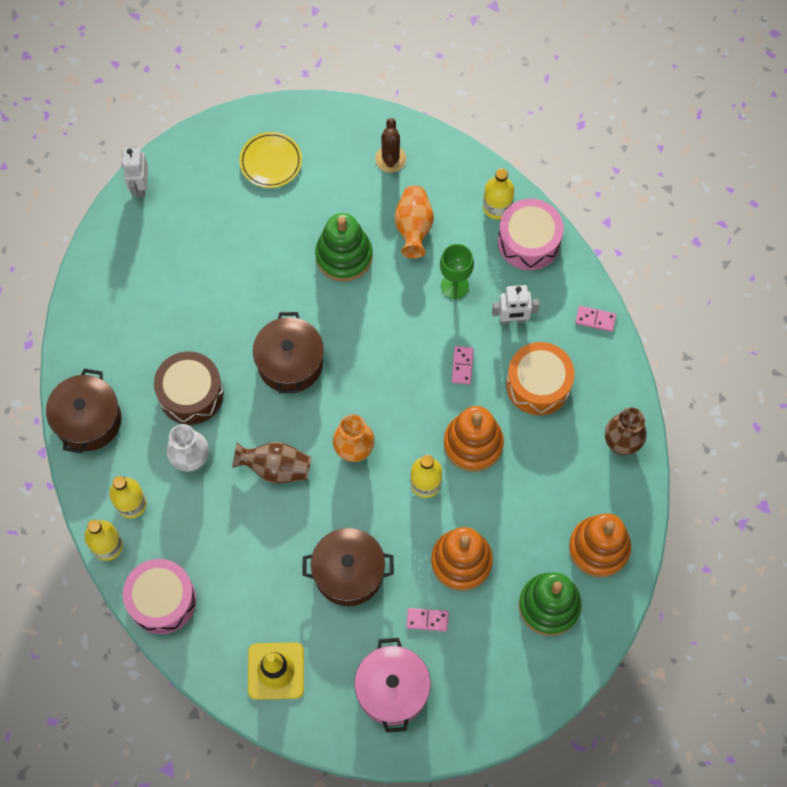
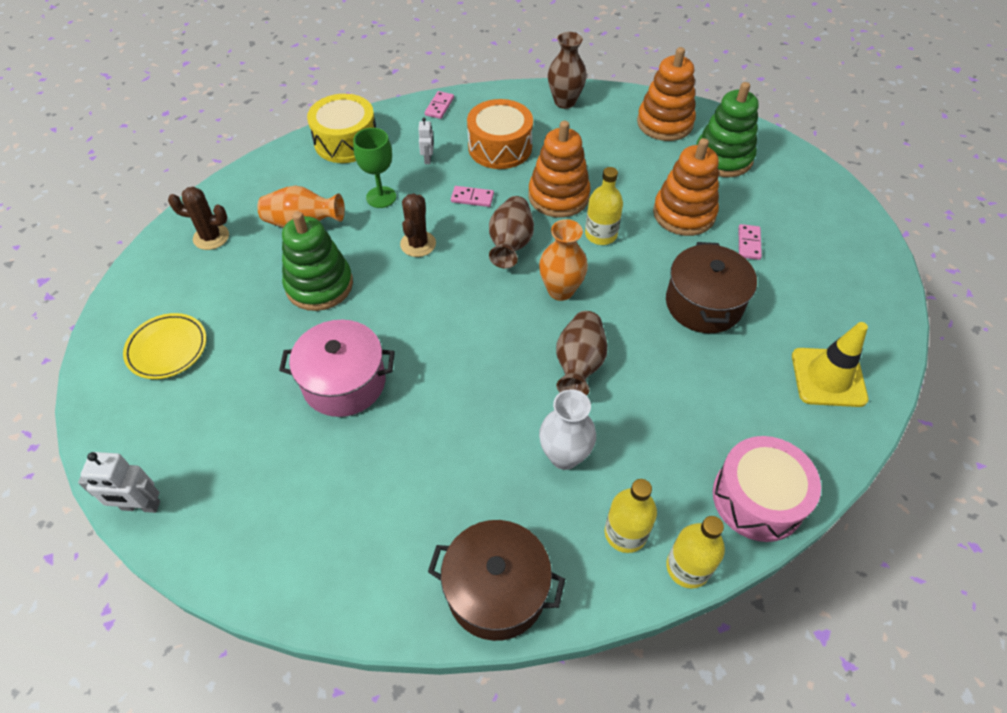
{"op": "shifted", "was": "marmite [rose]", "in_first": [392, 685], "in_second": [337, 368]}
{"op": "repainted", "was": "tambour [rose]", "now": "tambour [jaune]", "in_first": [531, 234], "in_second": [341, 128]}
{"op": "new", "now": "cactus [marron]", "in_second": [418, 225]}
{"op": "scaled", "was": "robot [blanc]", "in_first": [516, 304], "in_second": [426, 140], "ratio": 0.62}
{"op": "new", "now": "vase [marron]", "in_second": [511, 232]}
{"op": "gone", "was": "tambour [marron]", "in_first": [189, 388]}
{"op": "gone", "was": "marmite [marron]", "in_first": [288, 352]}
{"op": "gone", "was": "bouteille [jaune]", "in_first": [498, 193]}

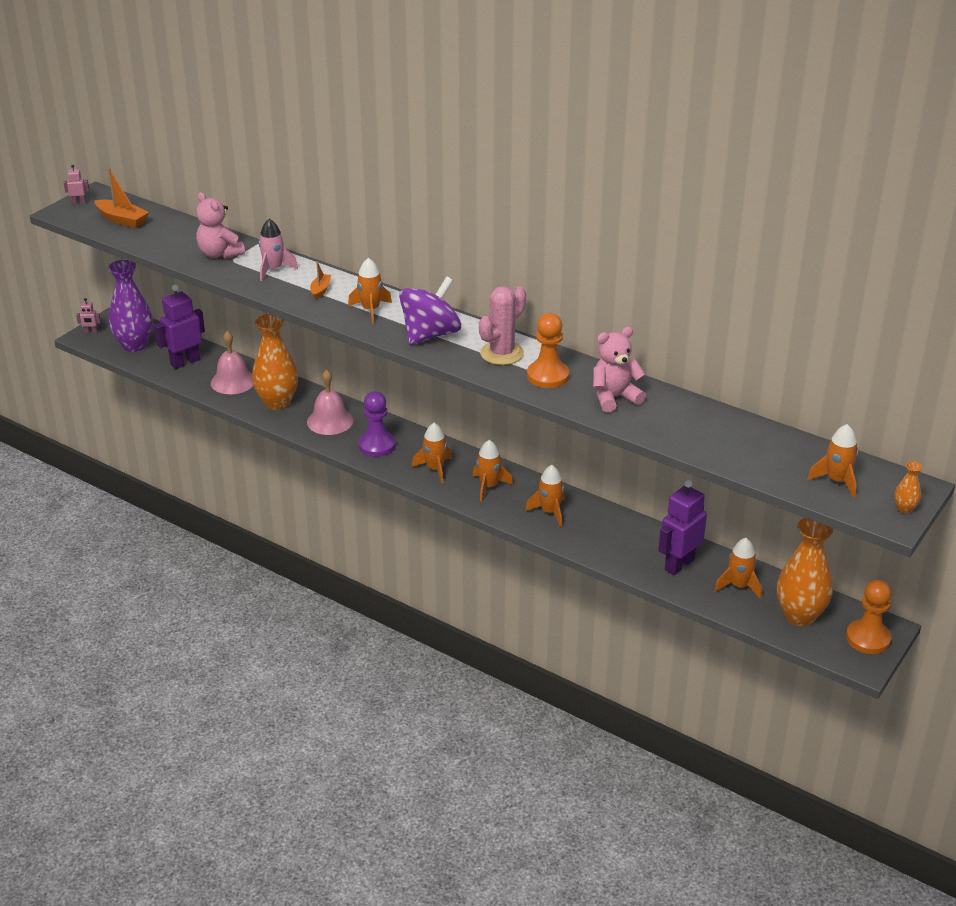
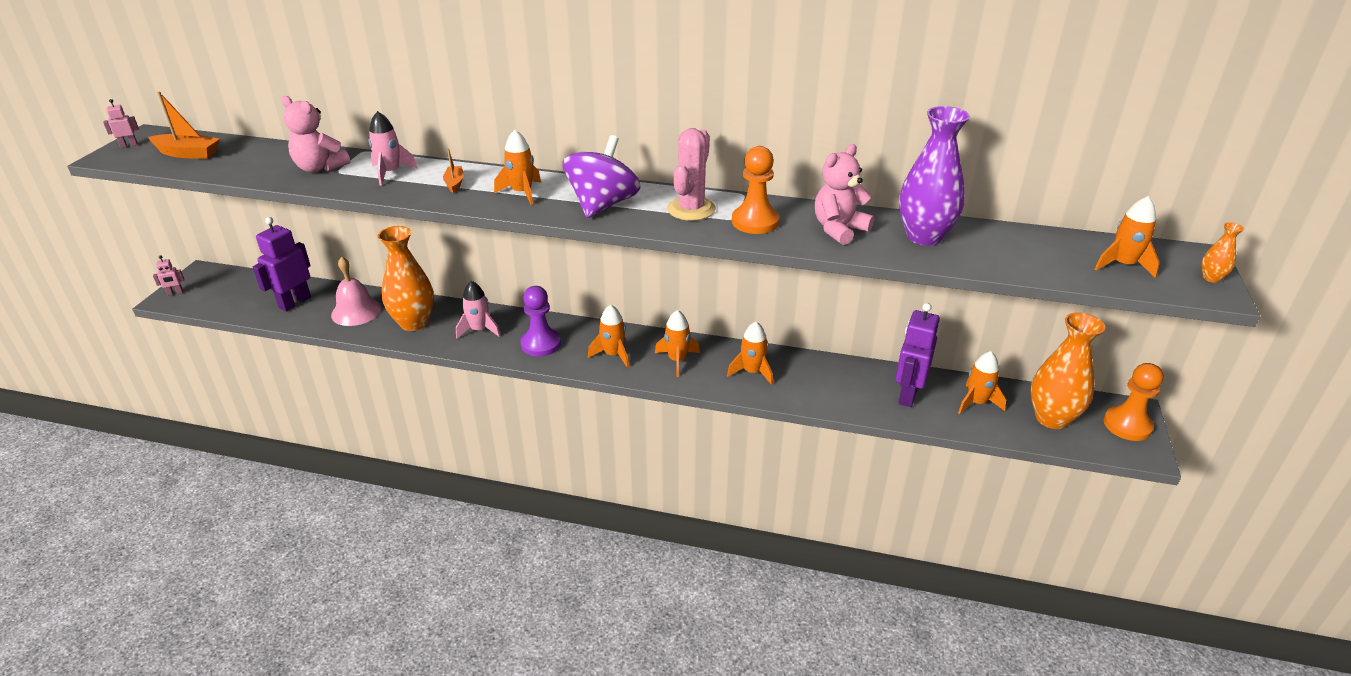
{"op": "swapped", "was": "cloche [rose]", "now": "fusée [rose]", "in_first": [330, 402], "in_second": [478, 310]}
{"op": "shifted", "was": "vase [violet]", "in_first": [130, 306], "in_second": [934, 176]}

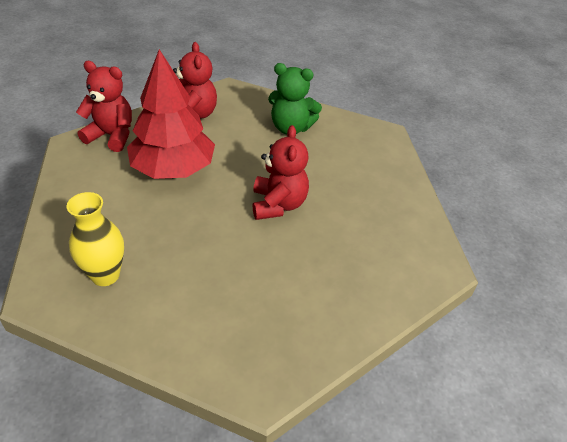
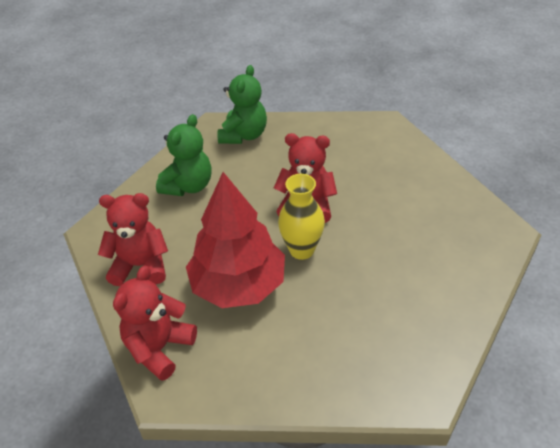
{"op": "new", "now": "ours en peluche [vert]", "in_second": [242, 104]}
{"op": "shifted", "was": "vase [jaune]", "in_first": [95, 239], "in_second": [301, 217]}

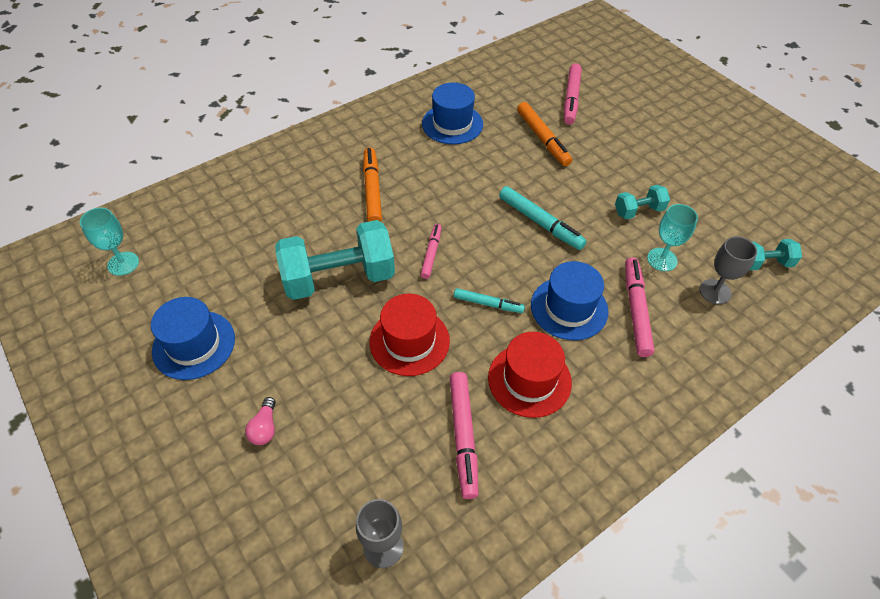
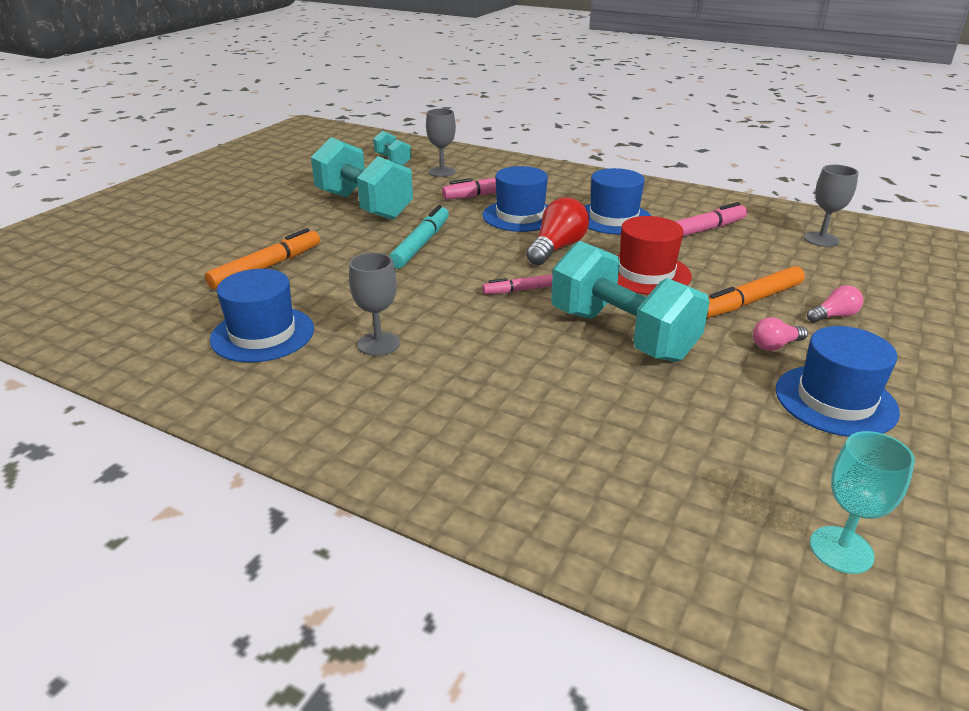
{"op": "scaled", "was": "haltère [turquoise]", "in_first": [642, 202], "in_second": [362, 178], "ratio": 2.06}
{"op": "new", "now": "verre à pied [gris]", "in_second": [374, 304]}
{"op": "swapped", "was": "feutre [turquoise]", "now": "ampoule [rouge]", "in_first": [489, 300], "in_second": [557, 231]}
{"op": "repainted", "was": "chapeau [rouge]", "now": "chapeau [bleu]", "in_first": [530, 375], "in_second": [618, 201]}
{"op": "shifted", "was": "feutre [orange]", "in_first": [372, 184], "in_second": [756, 292]}
{"op": "new", "now": "ampoule [rose]", "in_second": [780, 334]}
{"op": "gone", "was": "feutre [rose]", "in_first": [573, 94]}
{"op": "gone", "was": "verre à pied [turquoise]", "in_first": [672, 237]}

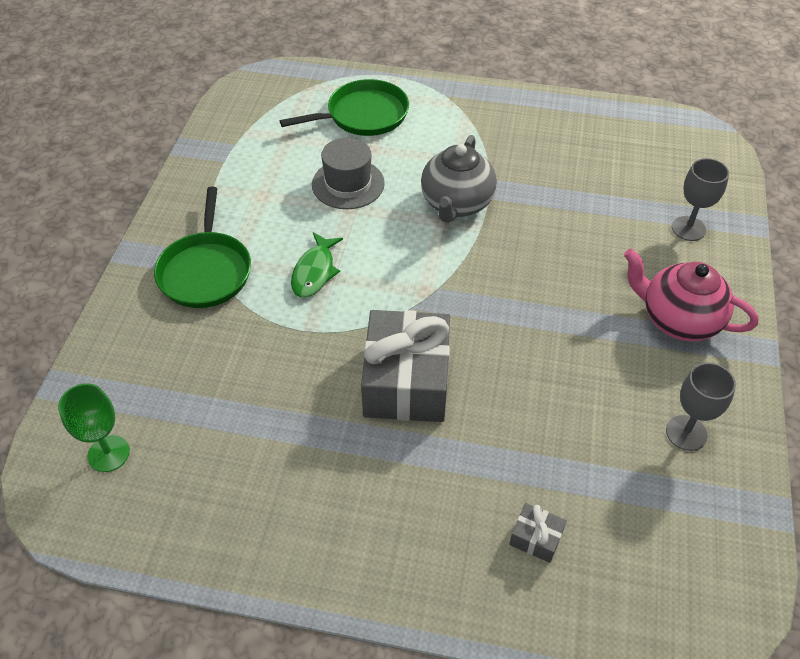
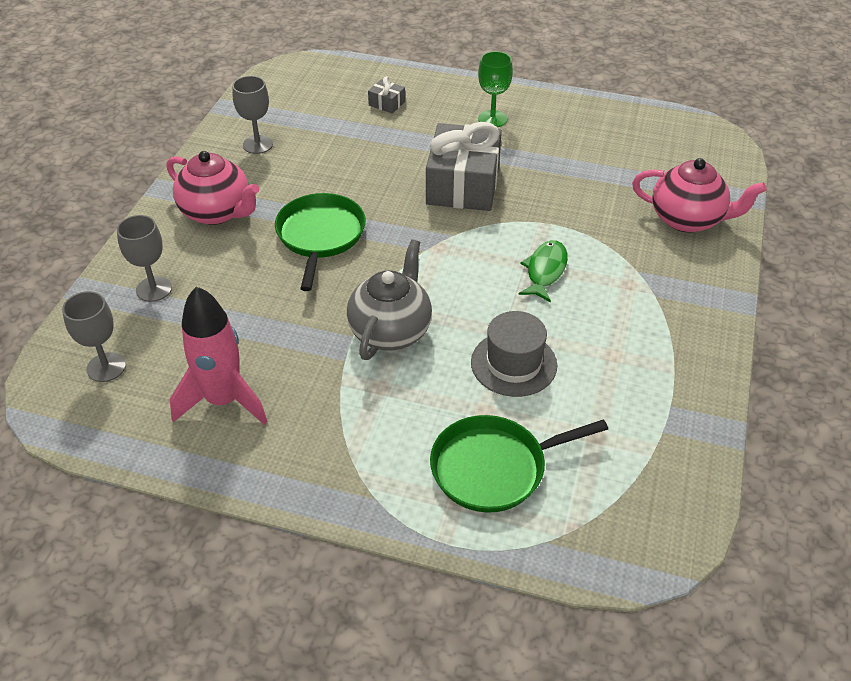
{"op": "new", "now": "verre à pied [gris]", "in_second": [94, 336]}
{"op": "new", "now": "fusée [rose]", "in_second": [219, 355]}
{"op": "shifted", "was": "poêle [vert]", "in_first": [202, 247], "in_second": [320, 242]}
{"op": "shifted", "was": "verre à pied [vert]", "in_first": [94, 427], "in_second": [495, 89]}
{"op": "new", "now": "théière [rose]", "in_second": [699, 195]}

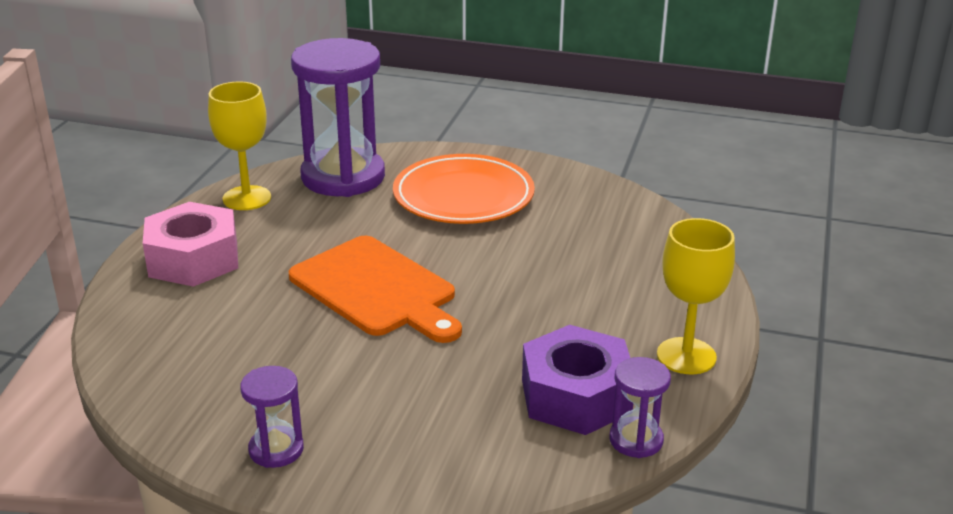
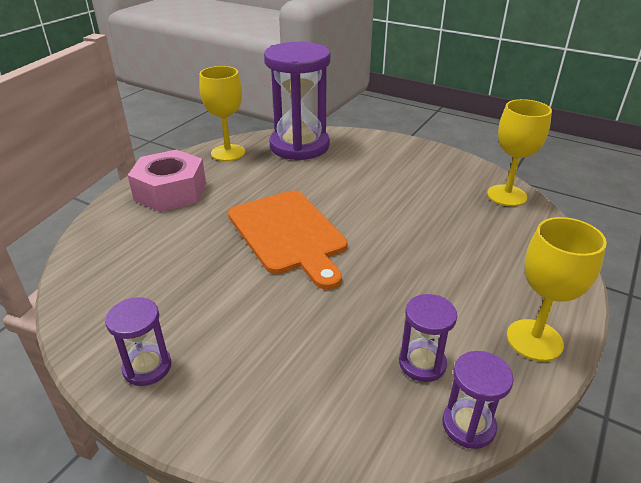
{"op": "swapped", "was": "écrou [violet]", "now": "sablier [violet]", "in_first": [577, 380], "in_second": [428, 338]}
{"op": "new", "now": "verre à pied [jaune]", "in_second": [519, 152]}
{"op": "gone", "was": "assiette [orange]", "in_first": [464, 189]}

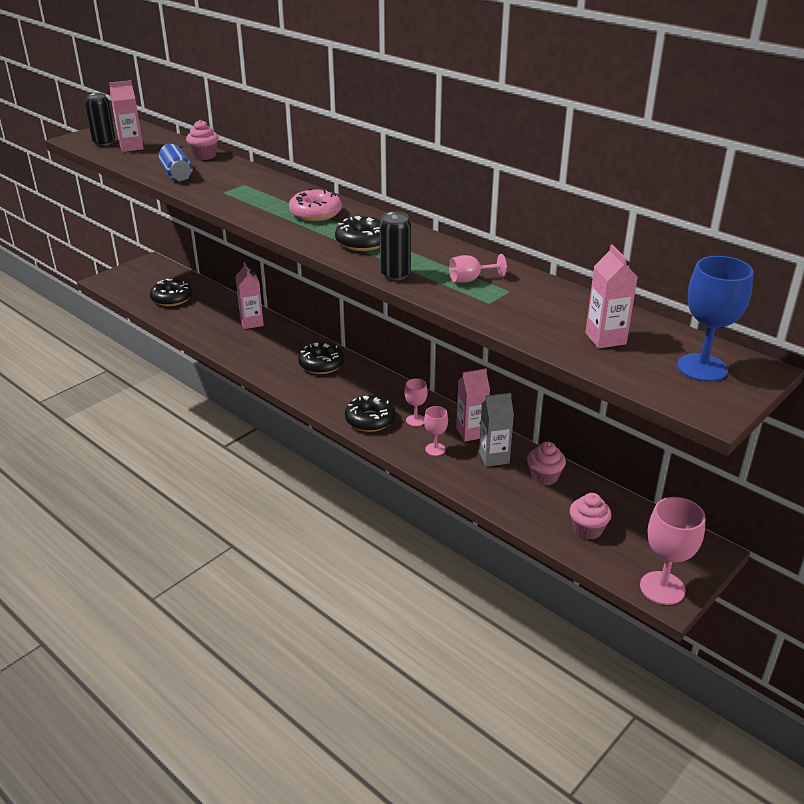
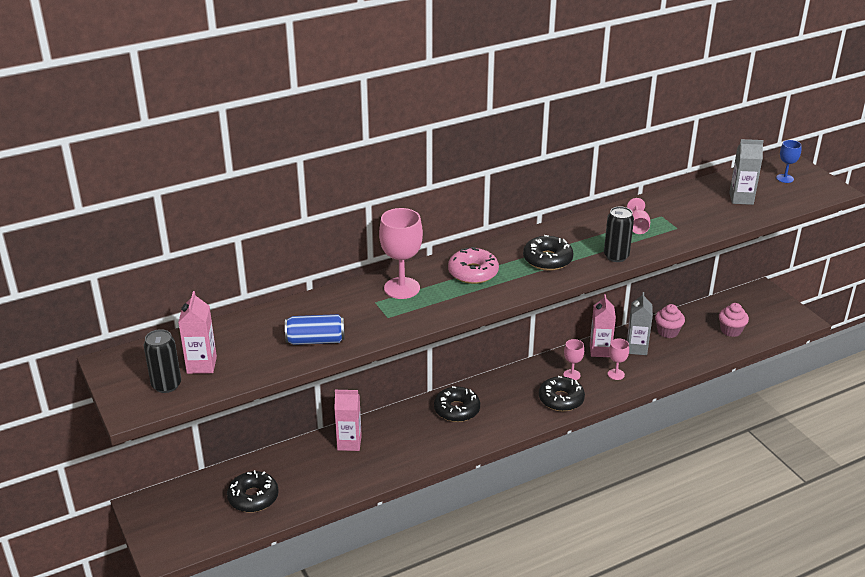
{"op": "shifted", "was": "verre à pied [rose]", "in_first": [673, 551], "in_second": [401, 253]}
{"op": "repainted", "was": "brique de lait [rose]", "now": "brique de lait [gris]", "in_first": [611, 296], "in_second": [746, 172]}
{"op": "scaled", "was": "verre à pied [bleu]", "in_first": [715, 319], "in_second": [789, 161], "ratio": 0.55}
{"op": "gone", "was": "muffin [rose]", "in_first": [202, 140]}

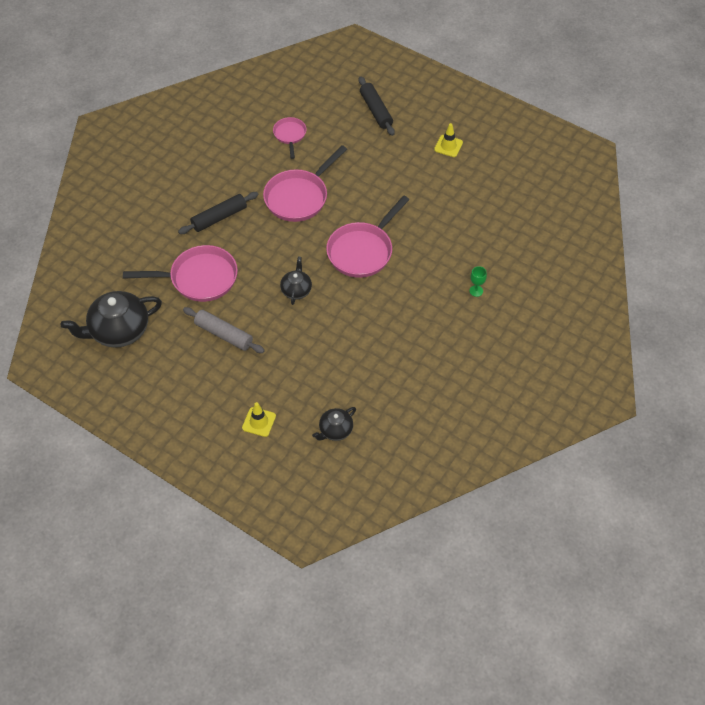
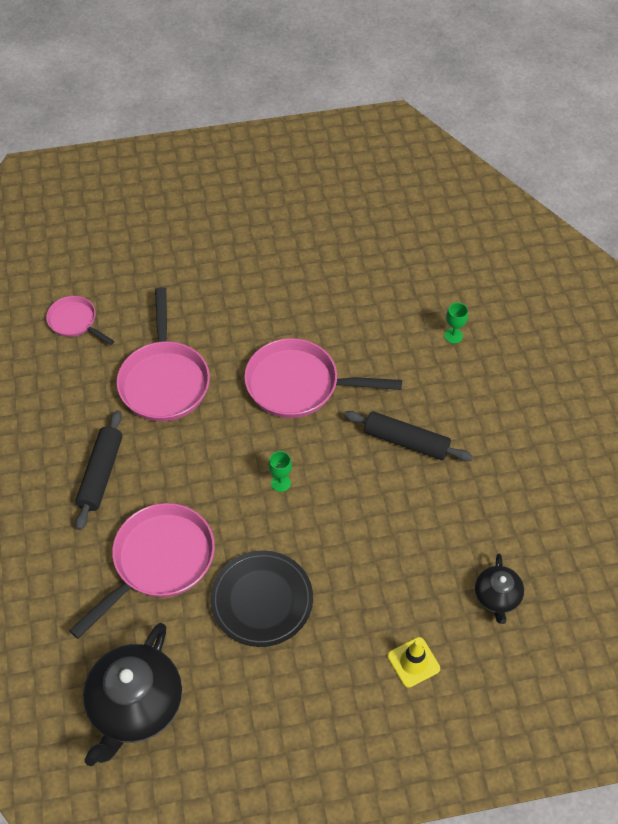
{"op": "swapped", "was": "rouleau à pâtisserie [gris]", "now": "assiette [noir]", "in_first": [224, 330], "in_second": [261, 599]}
{"op": "rotated", "was": "poêle [rose]", "in_first": [367, 237], "in_second": [323, 378], "clockwise": 105}
{"op": "swapped", "was": "théière [noir]", "now": "verre à pied [vert]", "in_first": [296, 281], "in_second": [280, 471]}
{"op": "shifted", "was": "rouleau à pâtisserie [noir]", "in_first": [377, 106], "in_second": [408, 436]}
{"op": "gone", "was": "cône de chantier [jaune]", "in_first": [448, 140]}

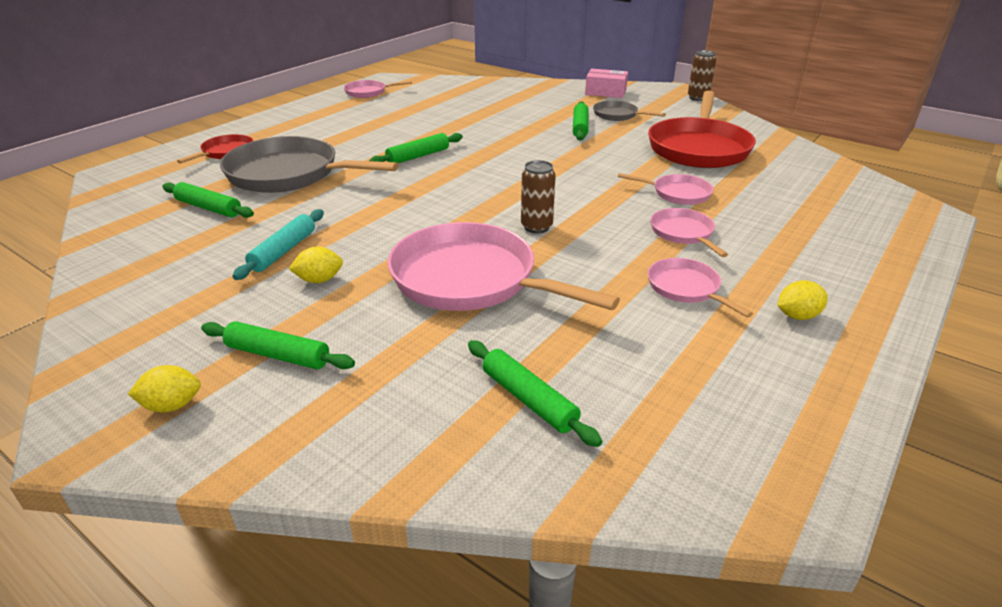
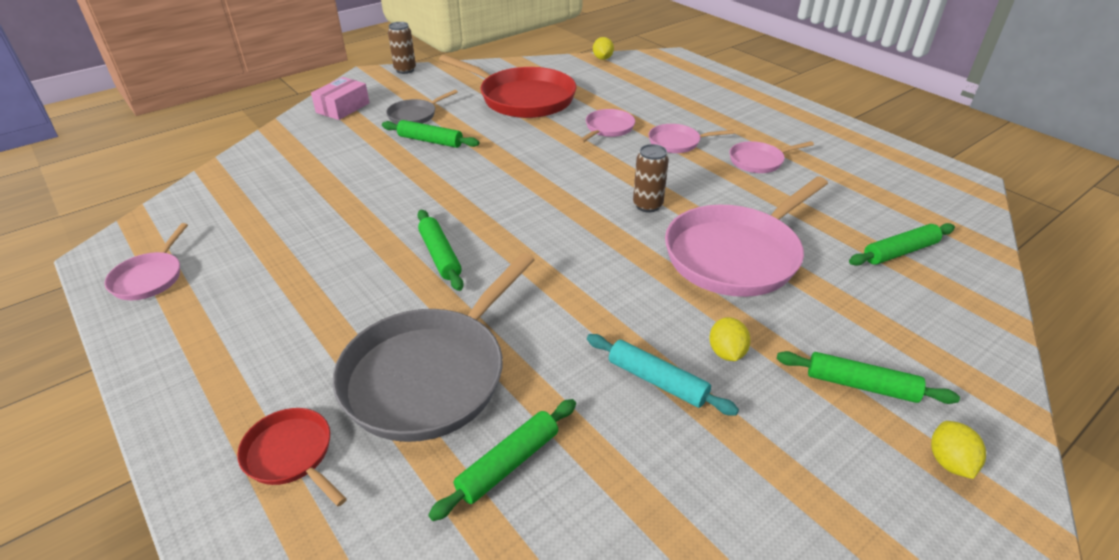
{"op": "shifted", "was": "citron [jaune]", "in_first": [803, 300], "in_second": [603, 48]}
{"op": "rotated", "was": "rouleau à pâtisserie [vert]", "in_first": [278, 345], "in_second": [868, 377], "clockwise": 75}

